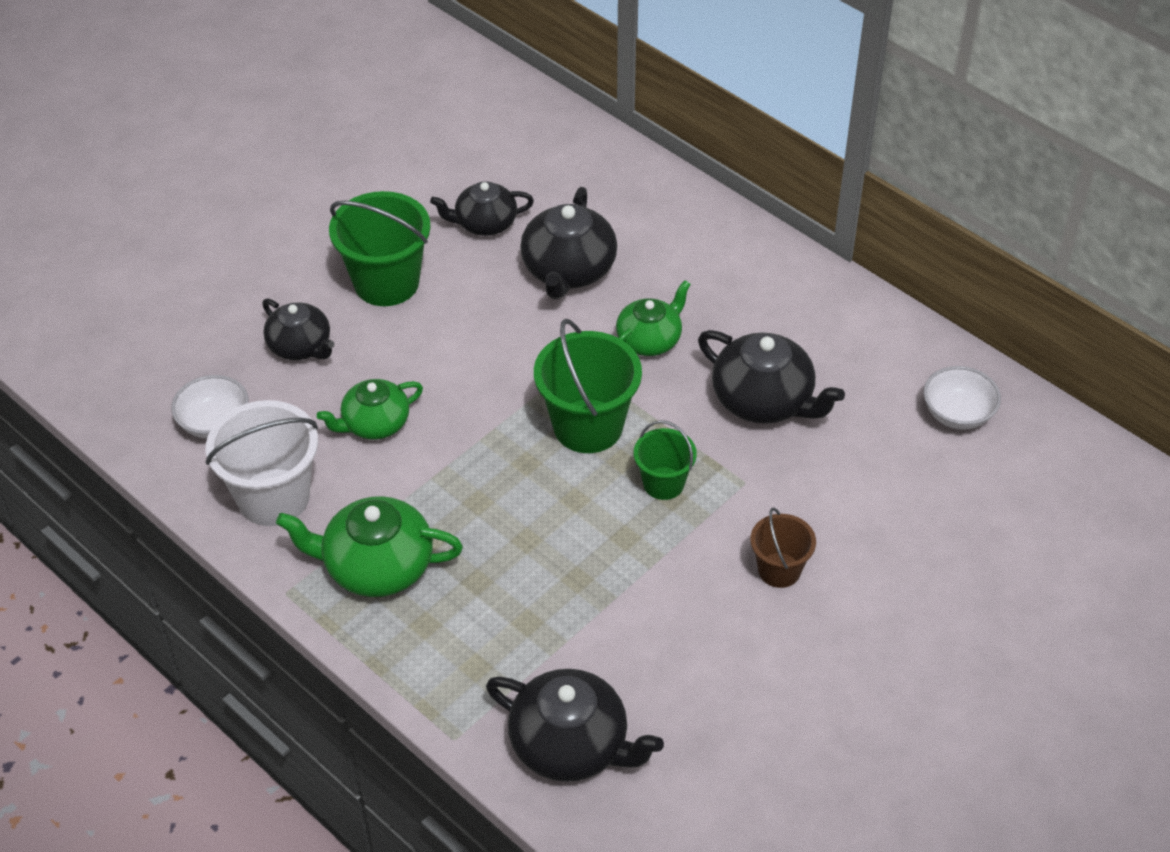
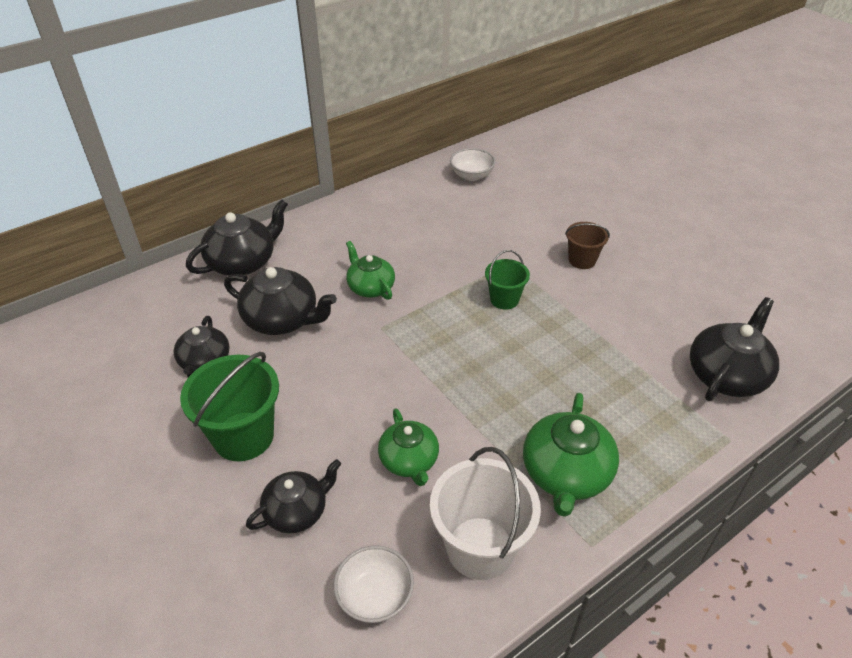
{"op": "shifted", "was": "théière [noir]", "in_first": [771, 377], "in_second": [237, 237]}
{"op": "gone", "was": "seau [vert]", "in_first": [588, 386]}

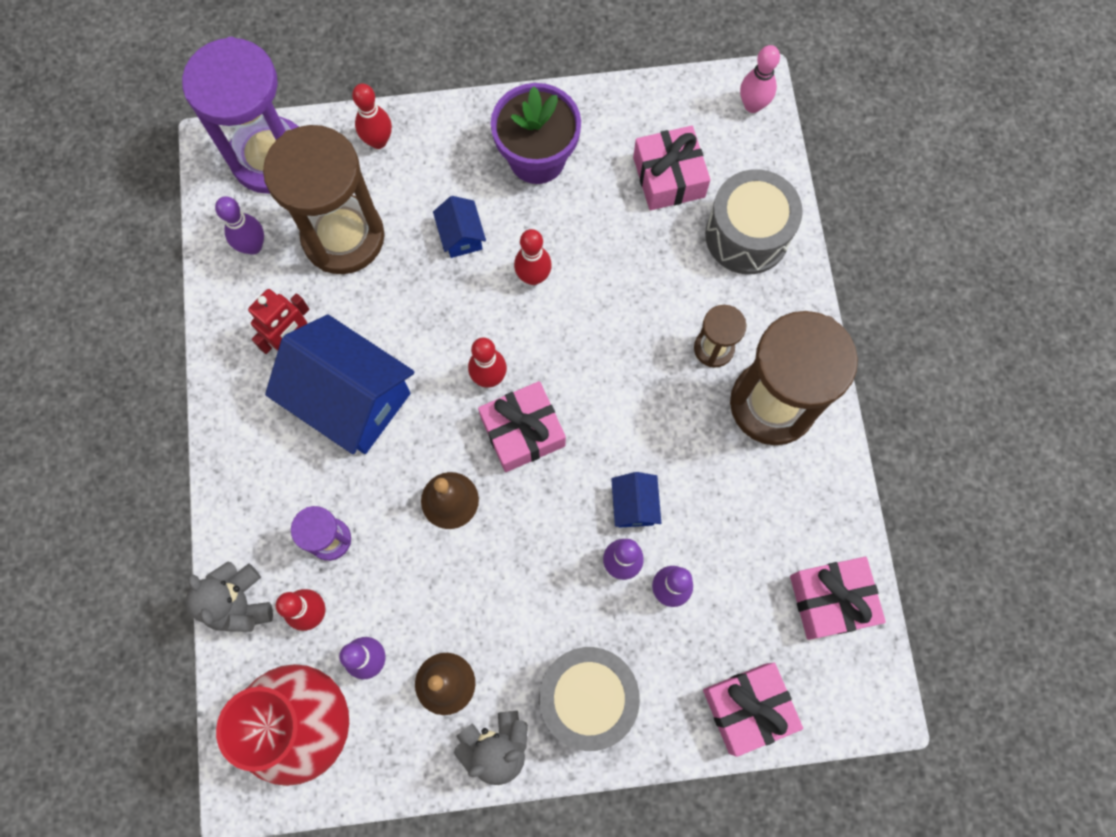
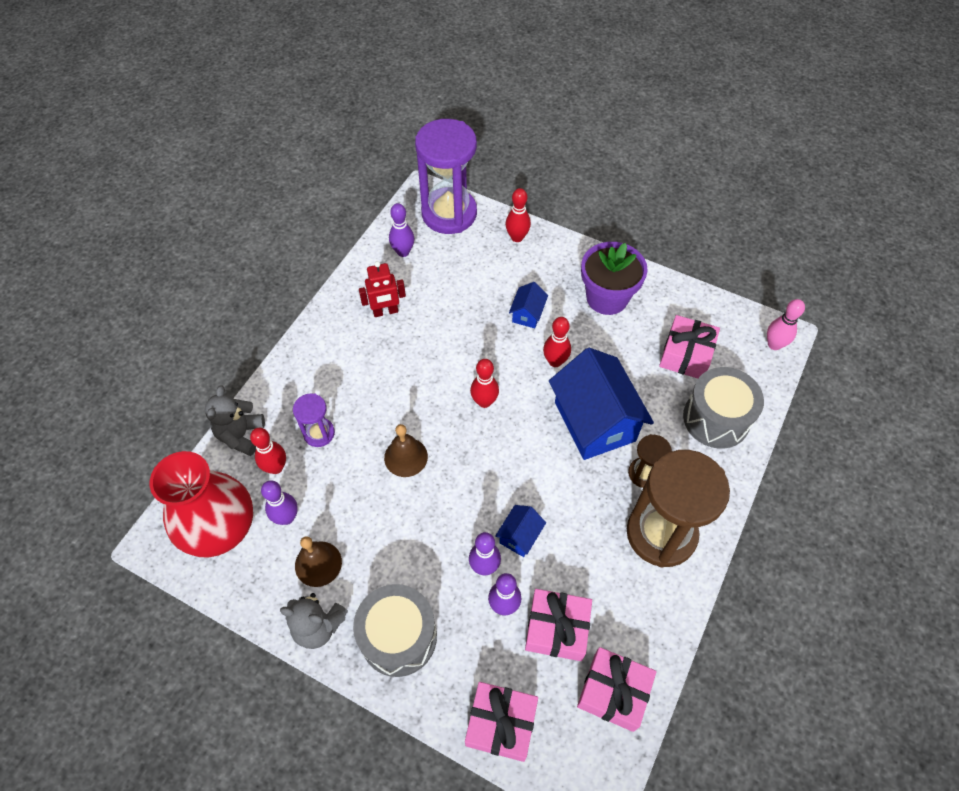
{"op": "shifted", "was": "cadeau [rose]", "in_first": [522, 426], "in_second": [558, 625]}
{"op": "shifted", "was": "maison [bleu]", "in_first": [339, 384], "in_second": [601, 404]}
{"op": "gone", "was": "sablier [marron]", "in_first": [324, 199]}

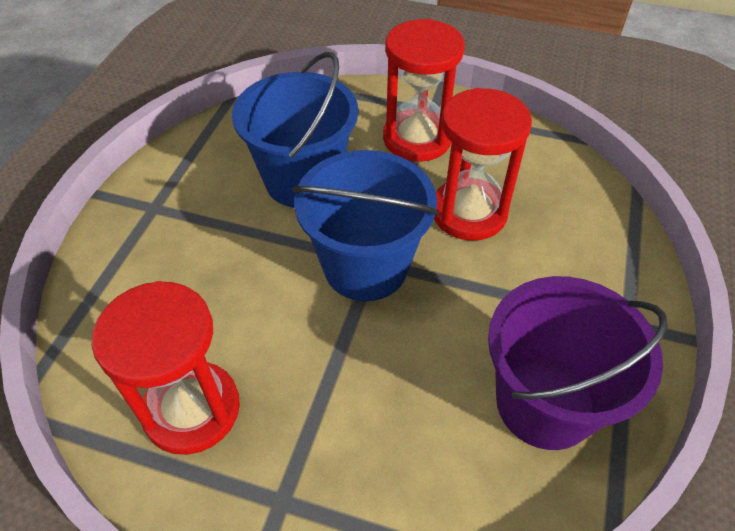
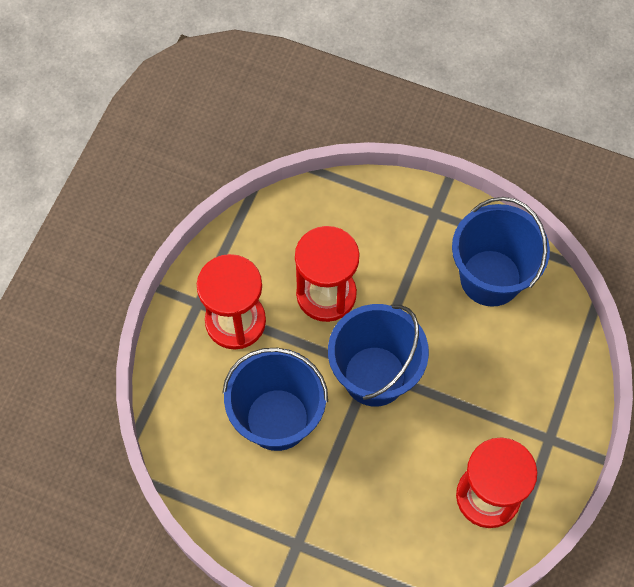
{"op": "repainted", "was": "seau [violet]", "now": "seau [bleu]", "in_first": [578, 363], "in_second": [501, 252]}

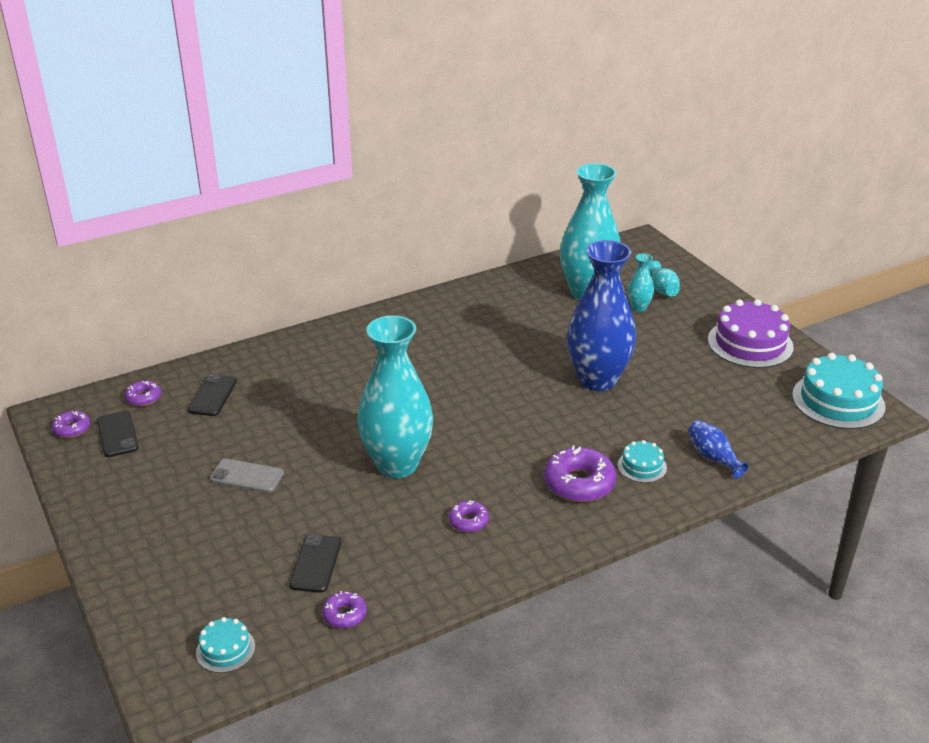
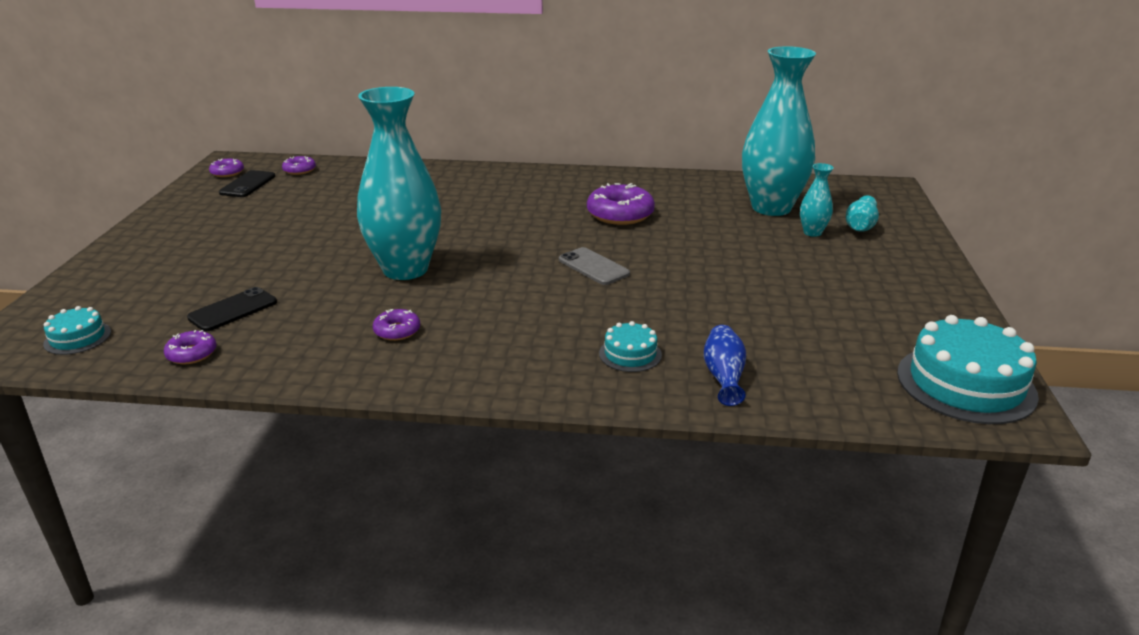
{"op": "shifted", "was": "téléphone [gris]", "in_first": [247, 476], "in_second": [594, 266]}
{"op": "shifted", "was": "beignet [violet]", "in_first": [580, 473], "in_second": [621, 204]}
{"op": "gone", "was": "téléphone [noir]", "in_first": [212, 395]}
{"op": "gone", "was": "vase [bleu]", "in_first": [601, 315]}
{"op": "gone", "was": "gâteau [violet]", "in_first": [751, 333]}

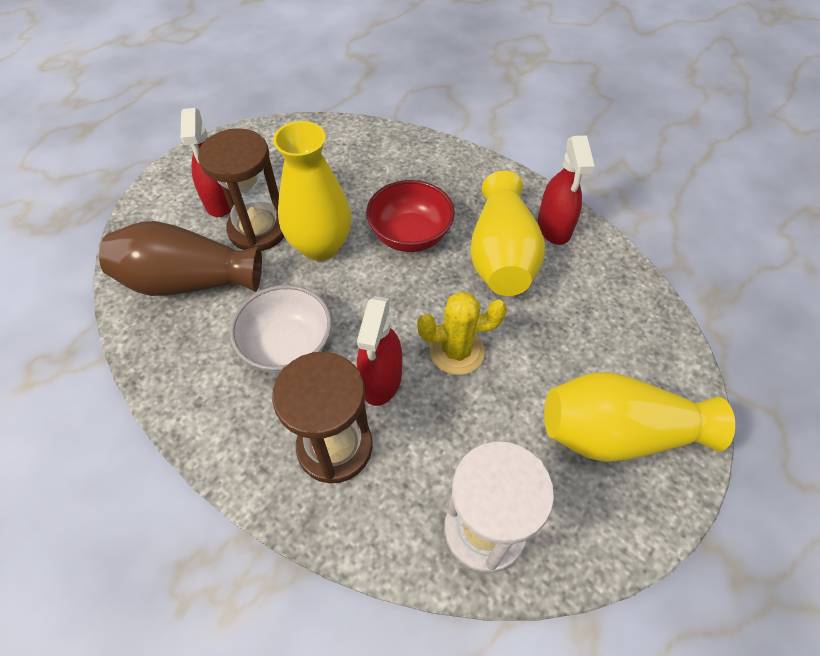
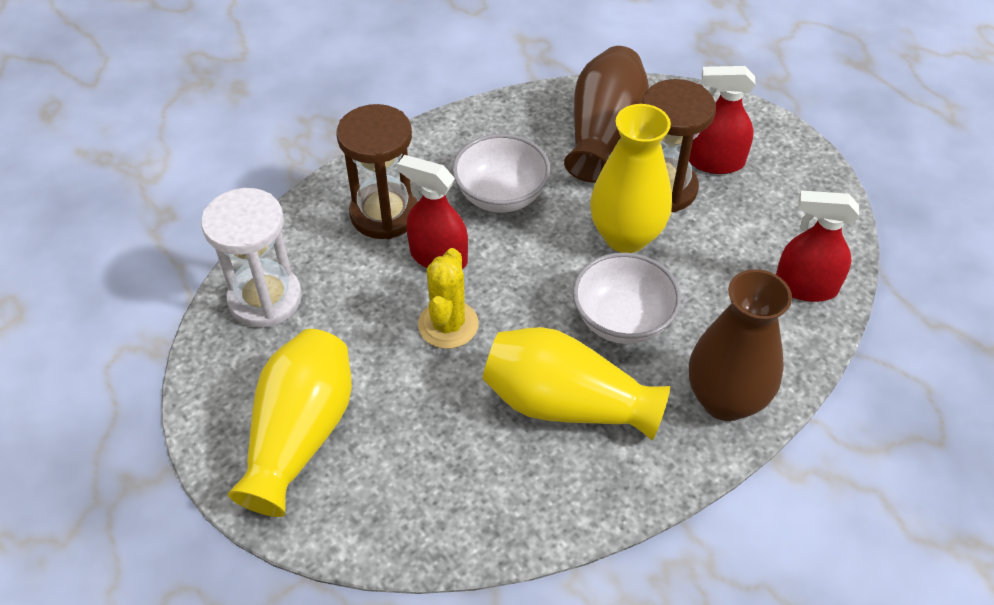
{"op": "repainted", "was": "bol [rouge]", "now": "bol [blanc]", "in_first": [410, 216], "in_second": [627, 298]}
{"op": "new", "now": "vase [marron]", "in_second": [740, 345]}
{"op": "shifted", "was": "vaporisateur [rouge]", "in_first": [566, 190], "in_second": [817, 246]}

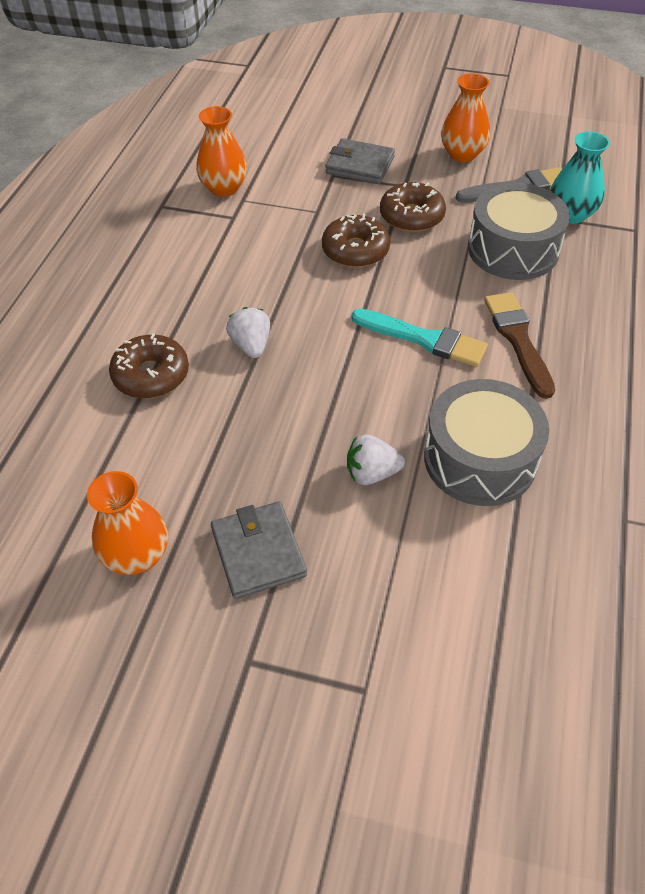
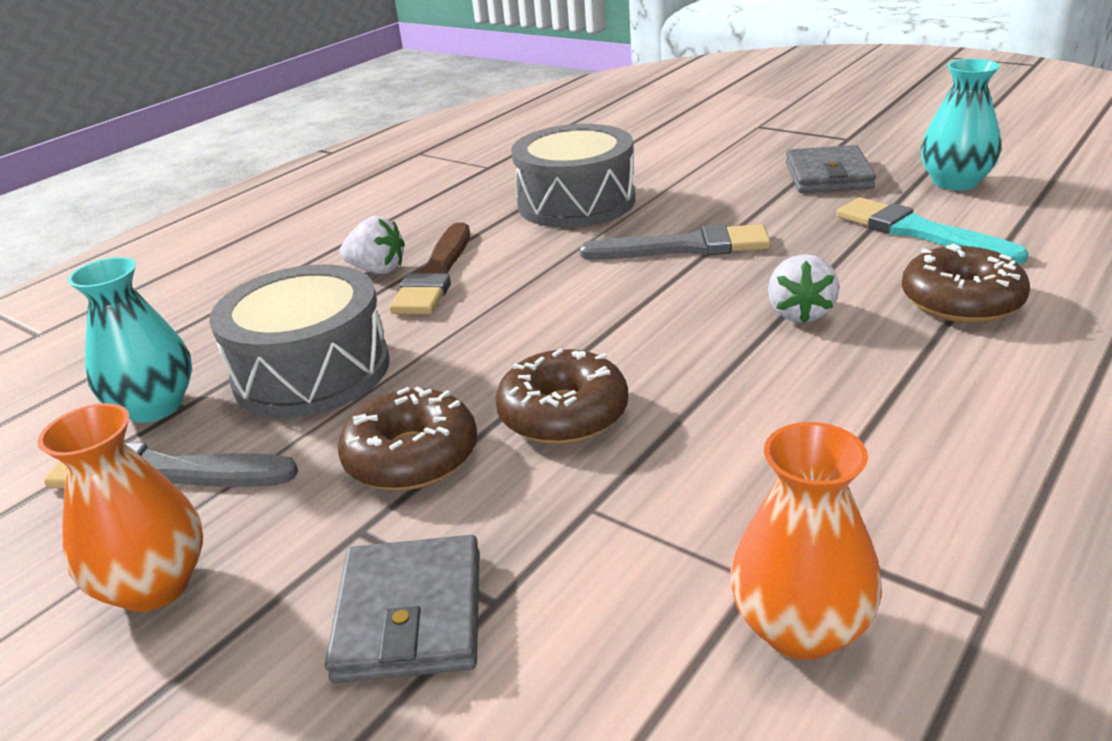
{"op": "rotated", "was": "portefeuille [gris]", "in_first": [360, 161], "in_second": [402, 609], "clockwise": 45}
{"op": "shifted", "was": "fraise [blanc]", "in_first": [376, 459], "in_second": [372, 245]}
{"op": "new", "now": "pinceau [gris]", "in_second": [675, 242]}
{"op": "shifted", "was": "pinceau [turquoise]", "in_first": [420, 338], "in_second": [932, 230]}
{"op": "repainted", "was": "vase [orange]", "now": "vase [turquoise]", "in_first": [127, 523], "in_second": [961, 125]}

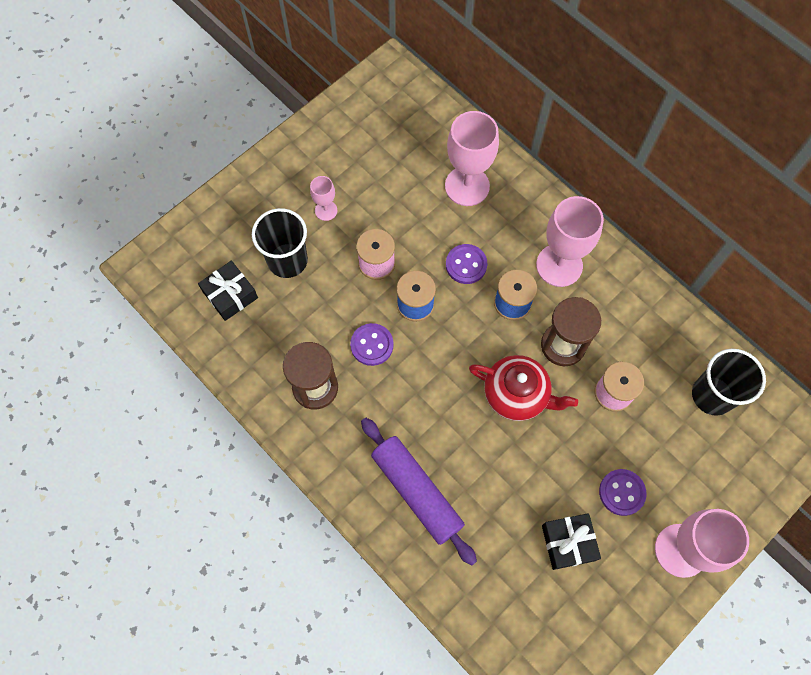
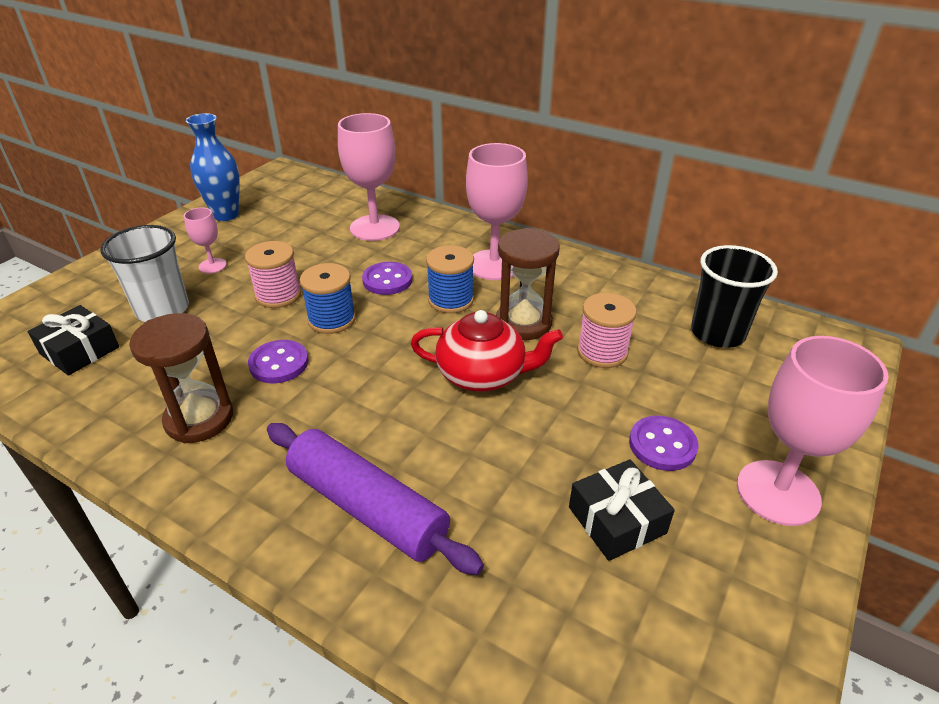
{"op": "repainted", "was": "gobelet [noir]", "now": "gobelet [blanc]", "in_first": [280, 243], "in_second": [144, 273]}
{"op": "new", "now": "vase [bleu]", "in_second": [212, 167]}

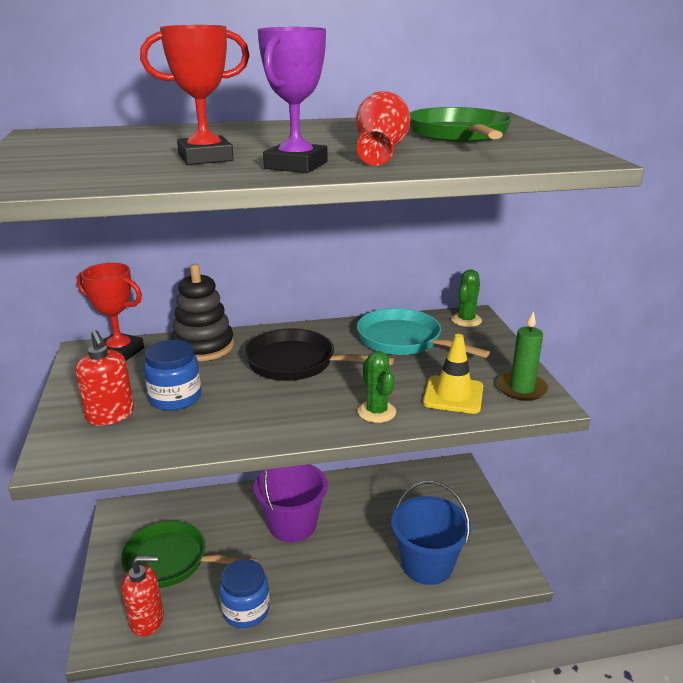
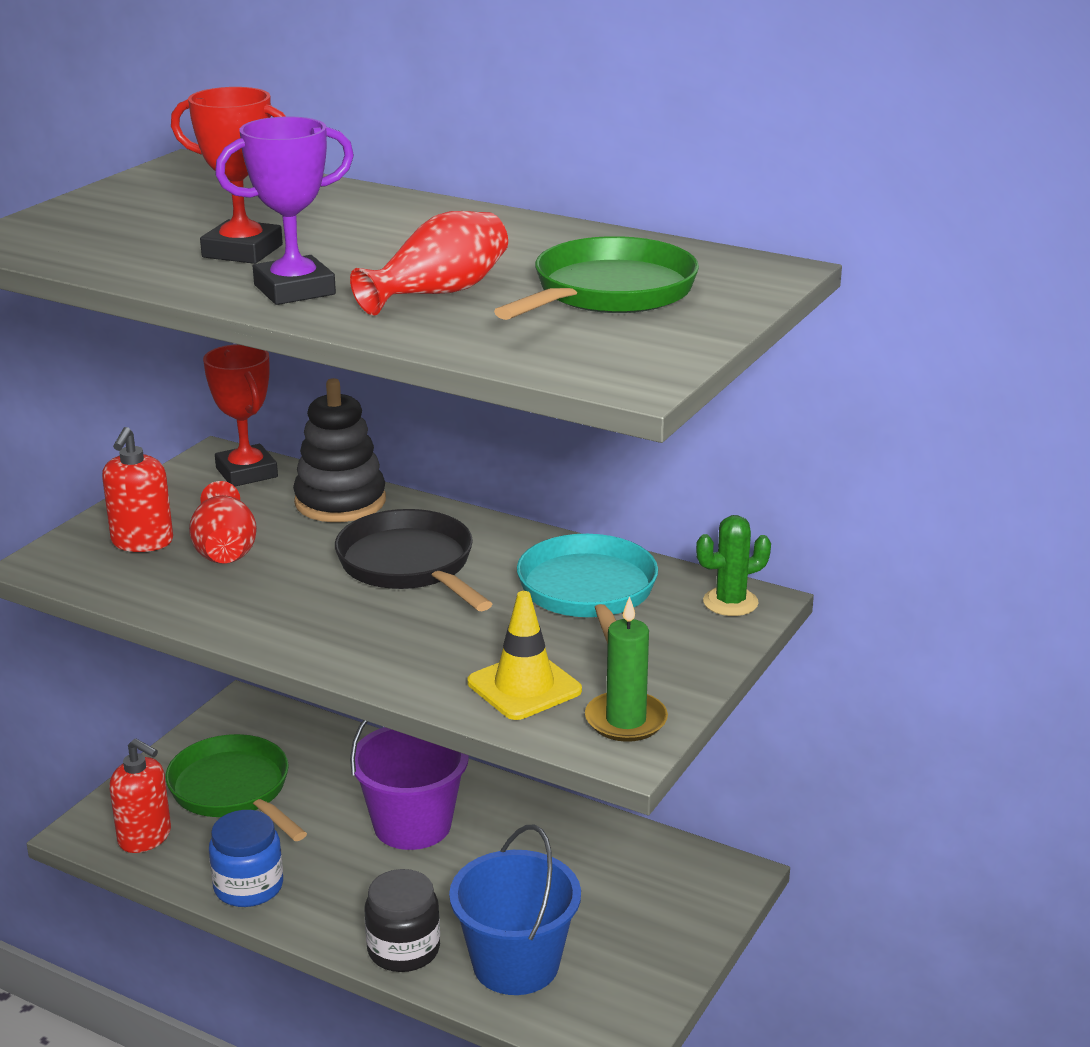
{"op": "swapped", "was": "bocal [bleu]", "now": "vase [rouge]", "in_first": [172, 375], "in_second": [223, 522]}
{"op": "new", "now": "bocal [noir]", "in_second": [402, 920]}
{"op": "gone", "was": "cactus [vert]", "in_first": [376, 387]}

